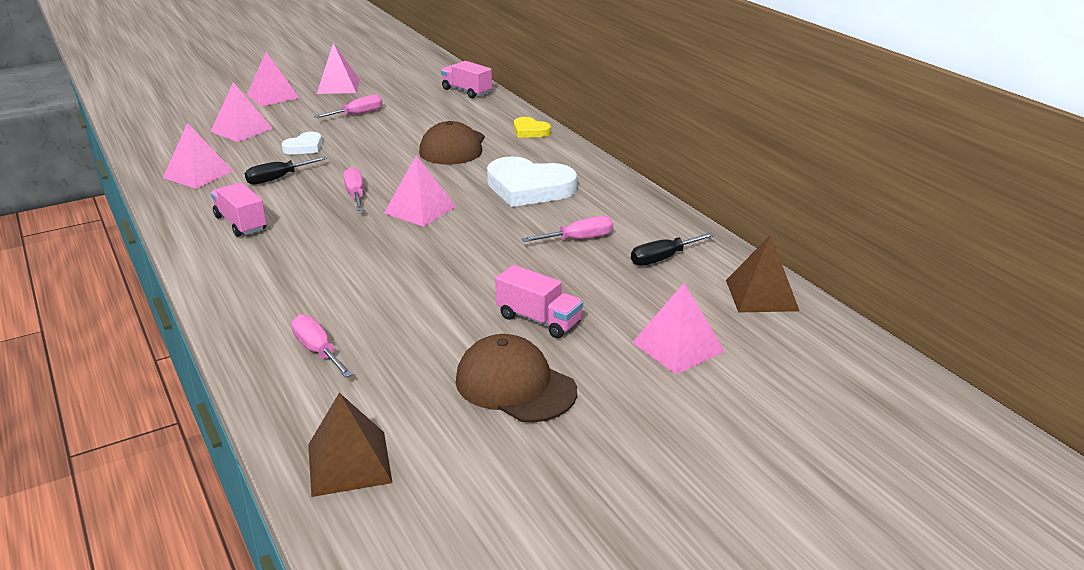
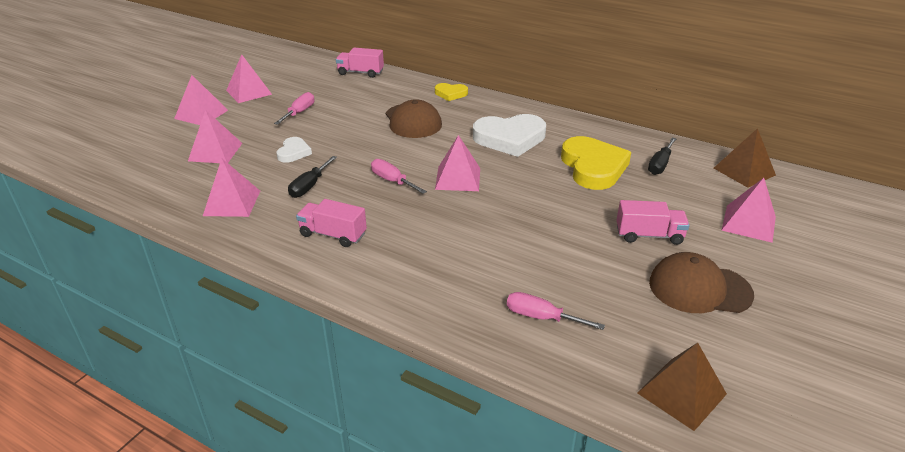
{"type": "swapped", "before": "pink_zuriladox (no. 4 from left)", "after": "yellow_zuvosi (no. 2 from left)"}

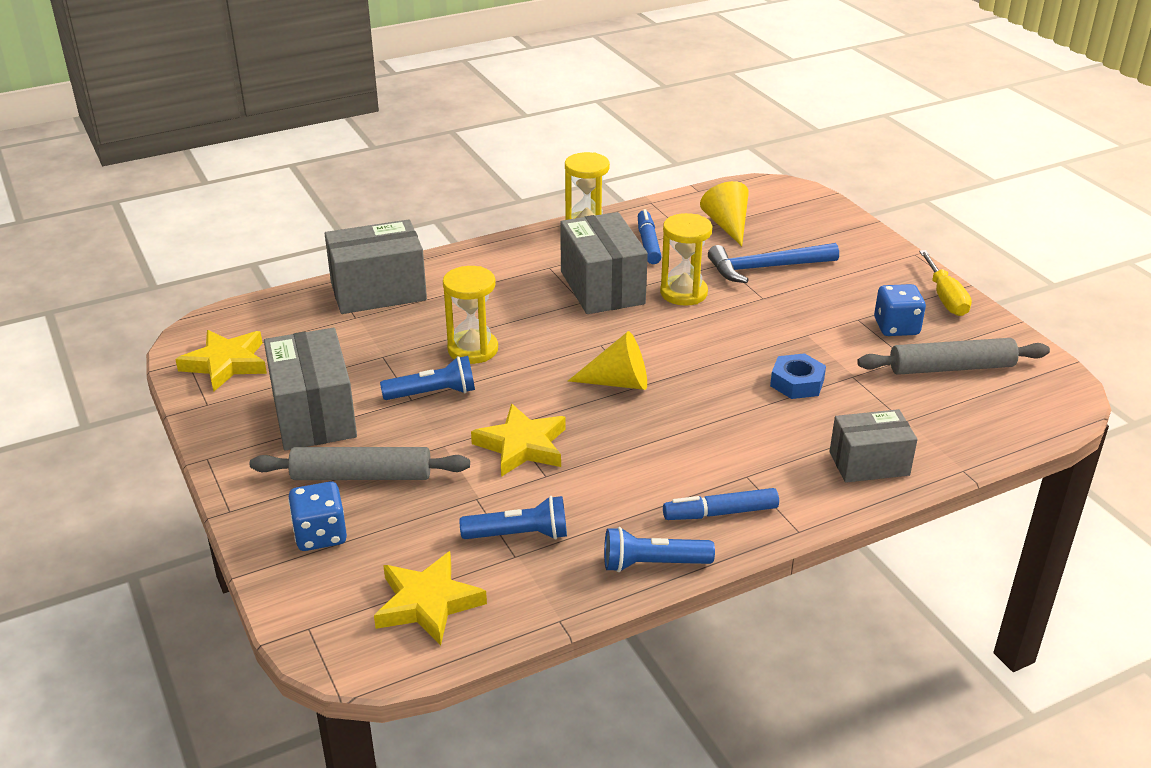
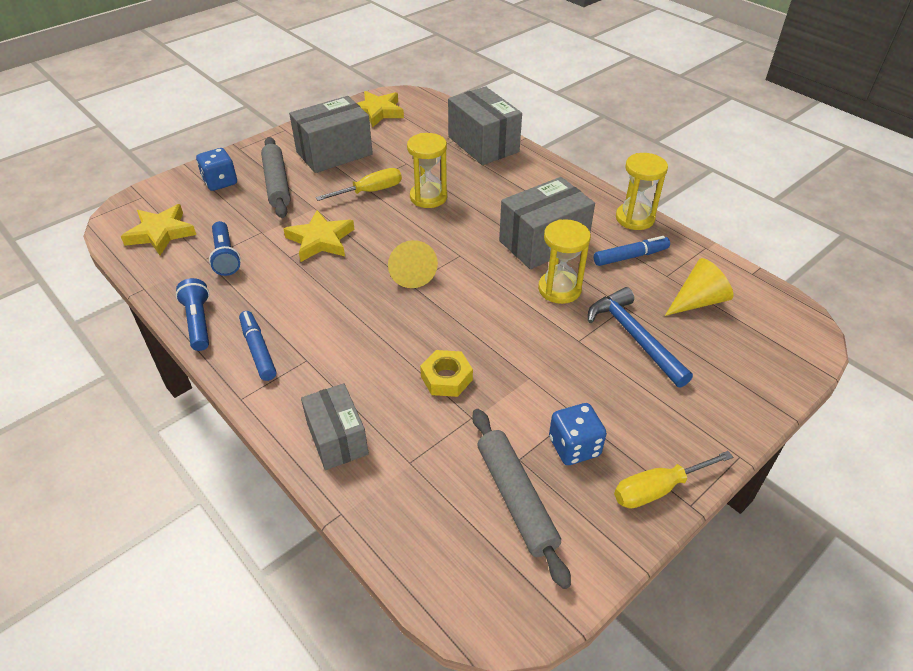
{"type": "swapped", "before": "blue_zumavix (no. 1 from left)", "after": "yellow_zuriladox (no. 1 from left)"}
{"type": "repainted", "before": "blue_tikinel", "after": "yellow_tikinel"}

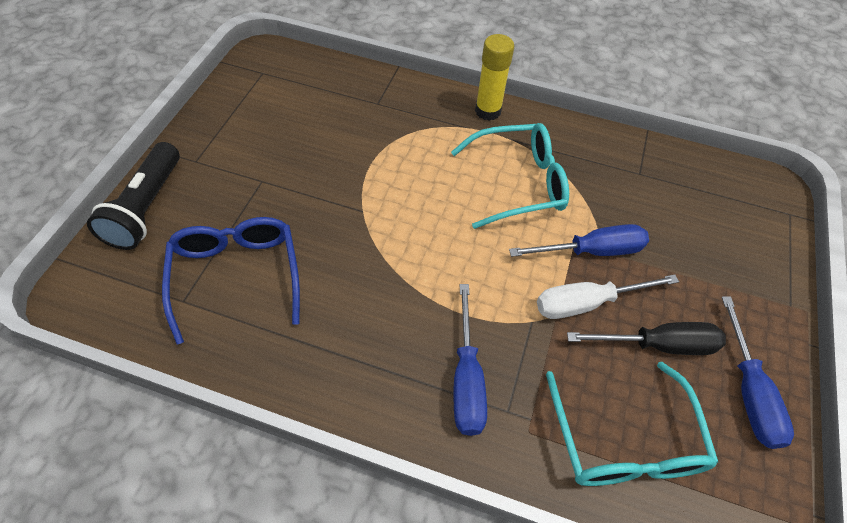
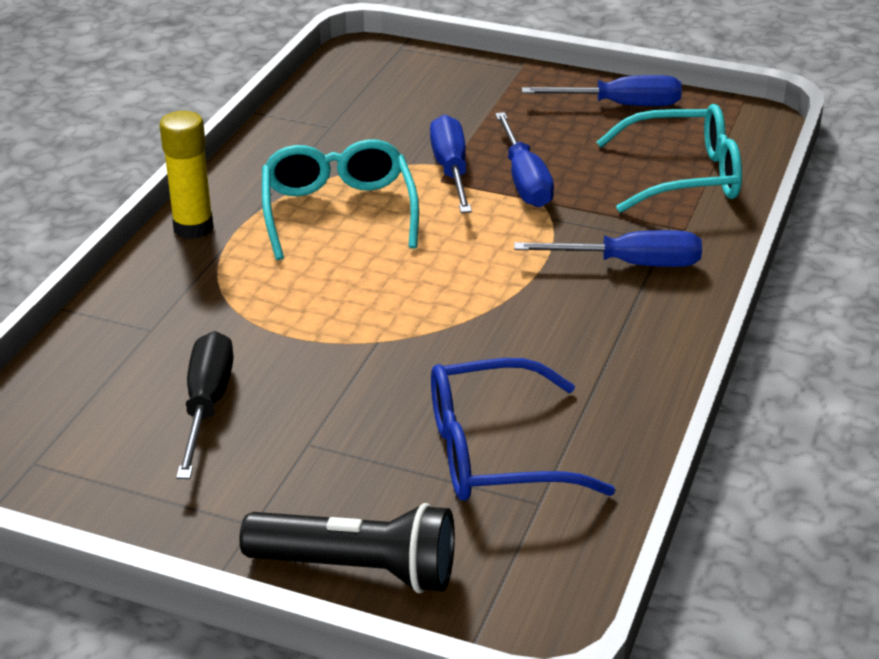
{"type": "shifted", "before": "black_zuriladox"}
{"type": "repainted", "before": "white_zuriladox", "after": "blue_zuriladox (no. 2 from left)"}

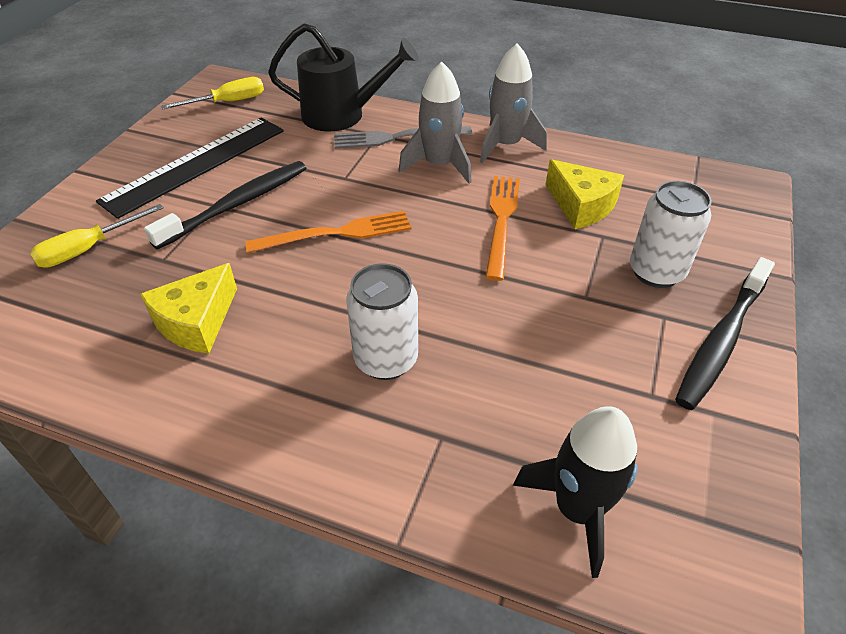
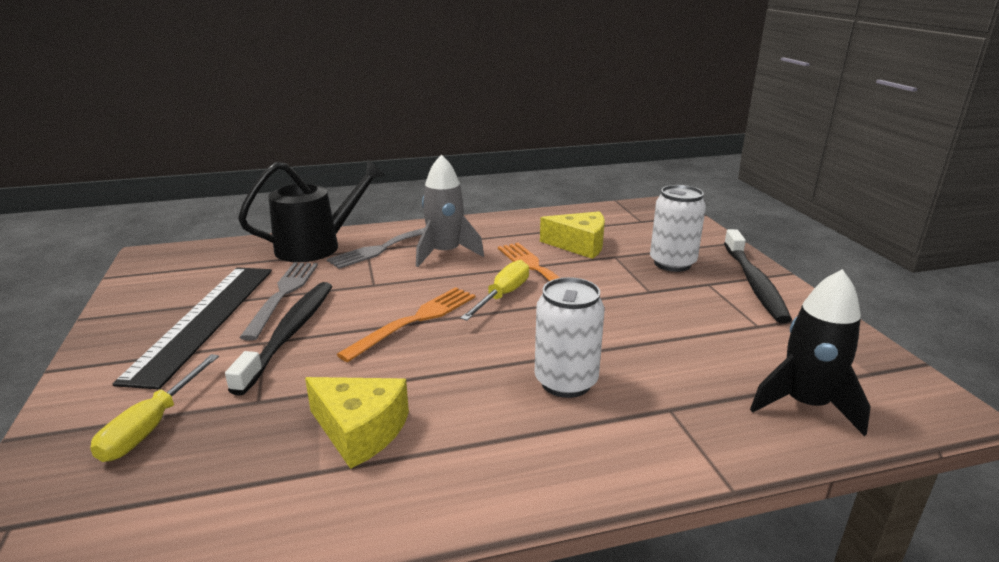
{"type": "new", "after": "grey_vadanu (no. 1 from left)"}
{"type": "rotated", "before": "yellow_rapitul (no. 1 from left)", "turn": -60}
{"type": "shifted", "before": "yellow_zuriladox (no. 2 from left)"}
{"type": "gone", "before": "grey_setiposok (no. 2 from left)"}

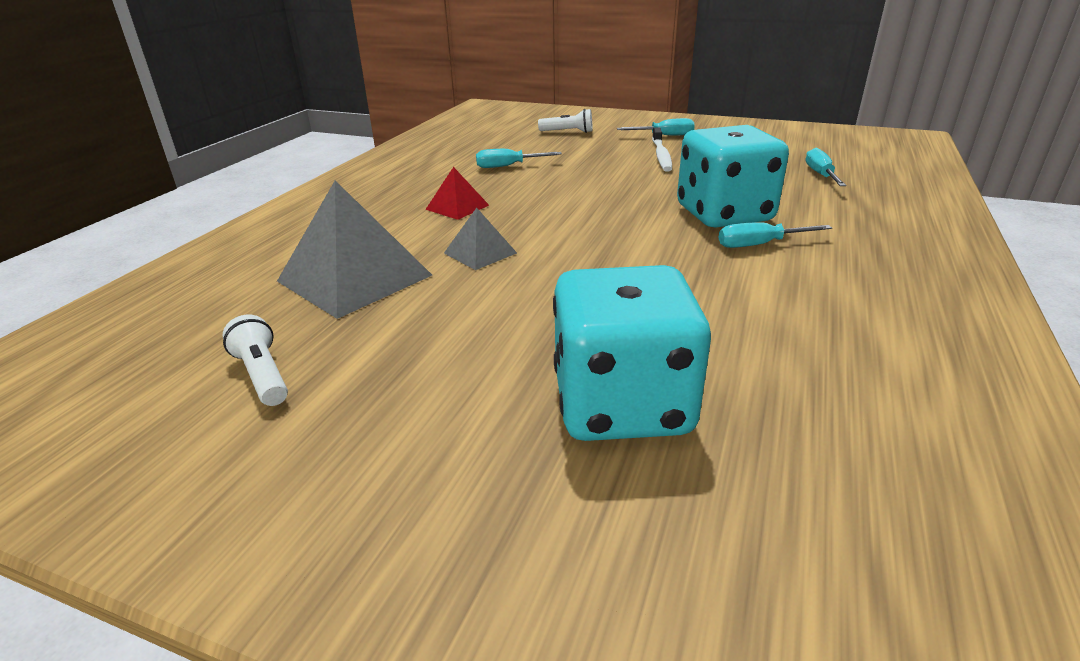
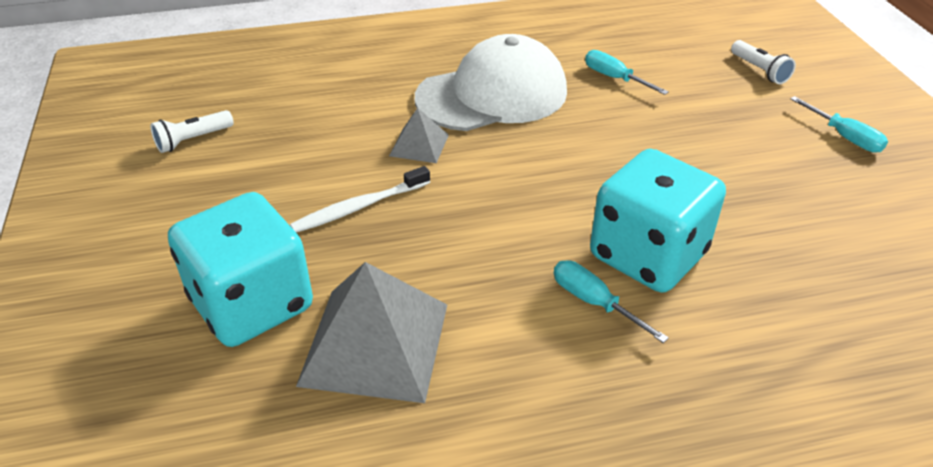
{"type": "rotated", "before": "white_zumavix (no. 1 from left)", "turn": -150}
{"type": "shifted", "before": "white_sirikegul"}
{"type": "shifted", "before": "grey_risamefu (no. 1 from left)"}
{"type": "swapped", "before": "red_risamefu", "after": "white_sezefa"}
{"type": "gone", "before": "turquoise_zuriladox (no. 4 from left)"}

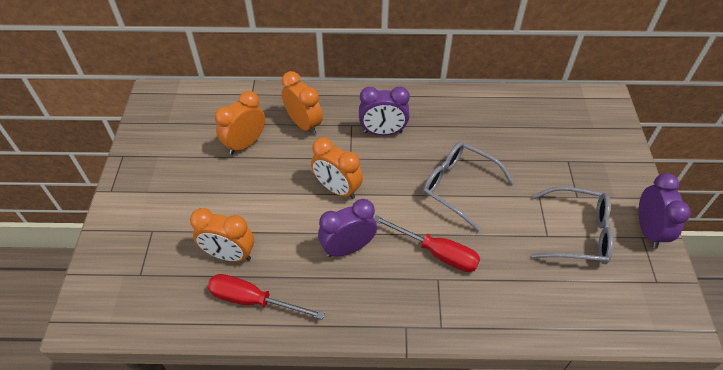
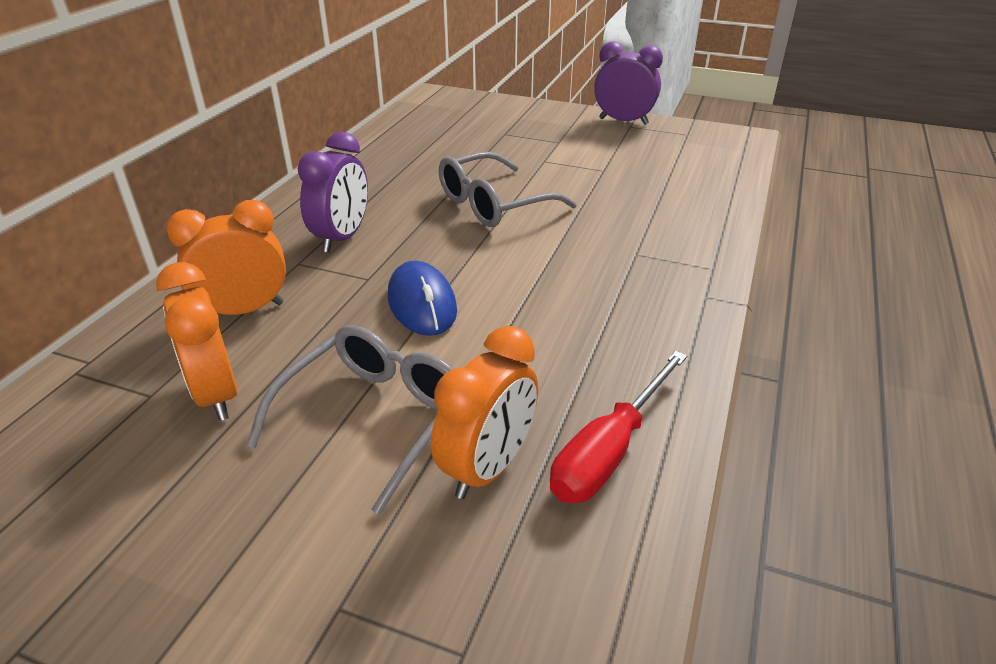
{"type": "shifted", "before": "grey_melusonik (no. 2 from left in the first image)", "after": "grey_melusonik (no. 1 from left)"}
{"type": "swapped", "before": "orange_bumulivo (no. 4 from left)", "after": "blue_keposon"}
{"type": "gone", "before": "purple_bumulivo (no. 1 from left)"}
{"type": "gone", "before": "red_zuriladox (no. 2 from left)"}

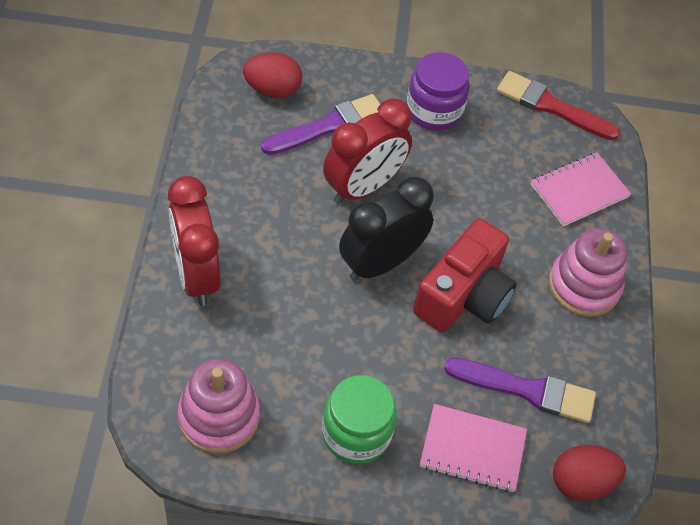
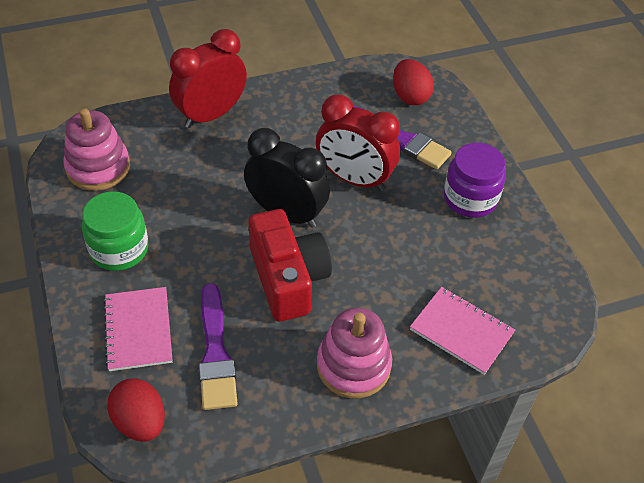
{"type": "rotated", "before": "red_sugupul", "turn": -120}
{"type": "gone", "before": "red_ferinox"}

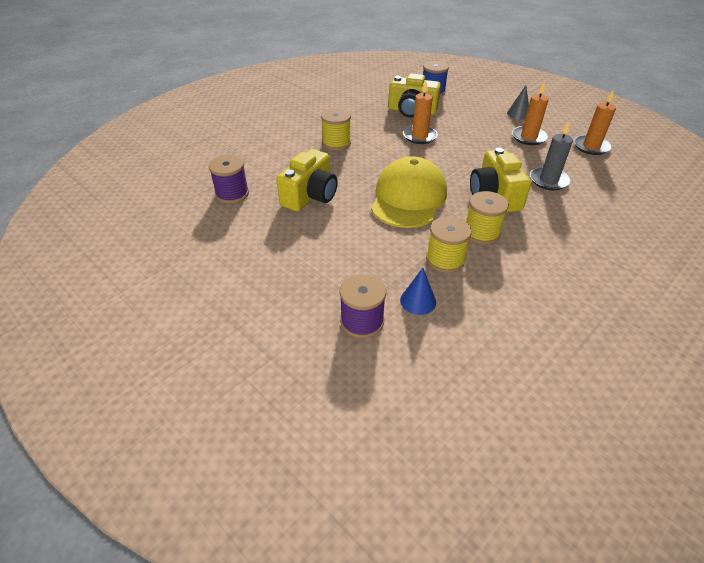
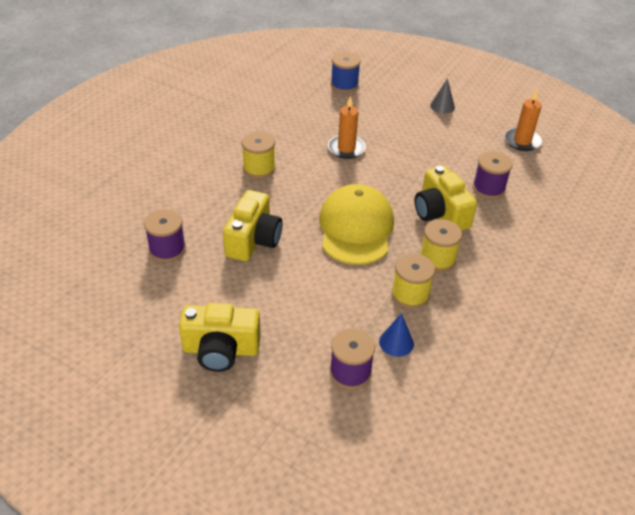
{"type": "shifted", "before": "yellow_sugupul (no. 2 from left in the first image)", "after": "yellow_sugupul (no. 1 from left)"}
{"type": "swapped", "before": "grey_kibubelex", "after": "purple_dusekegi (no. 3 from left)"}
{"type": "gone", "before": "orange_kibubelex (no. 2 from left)"}

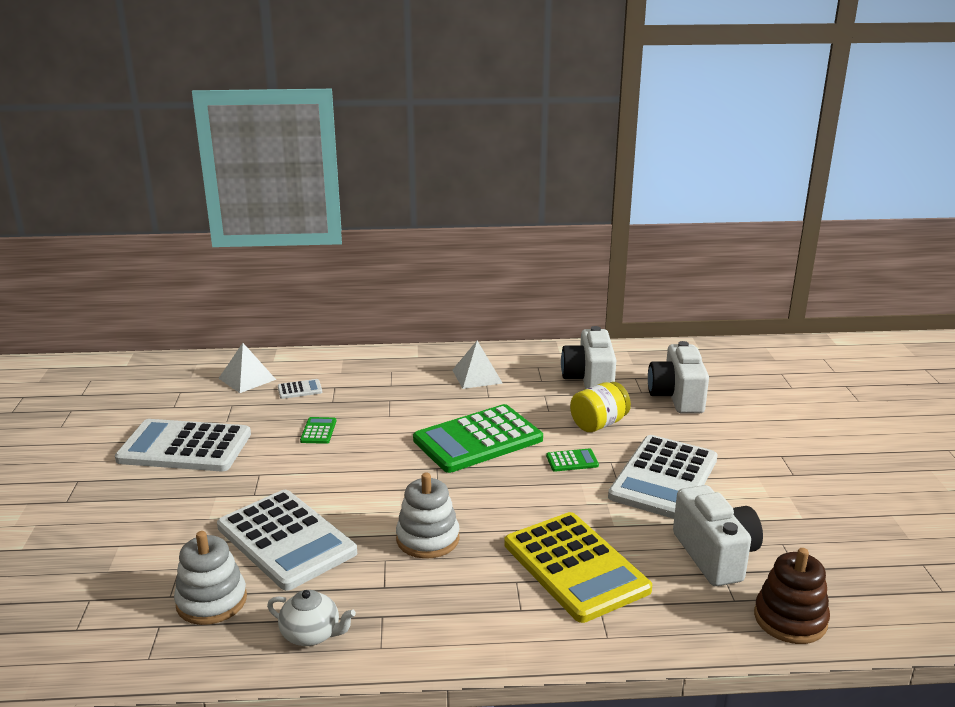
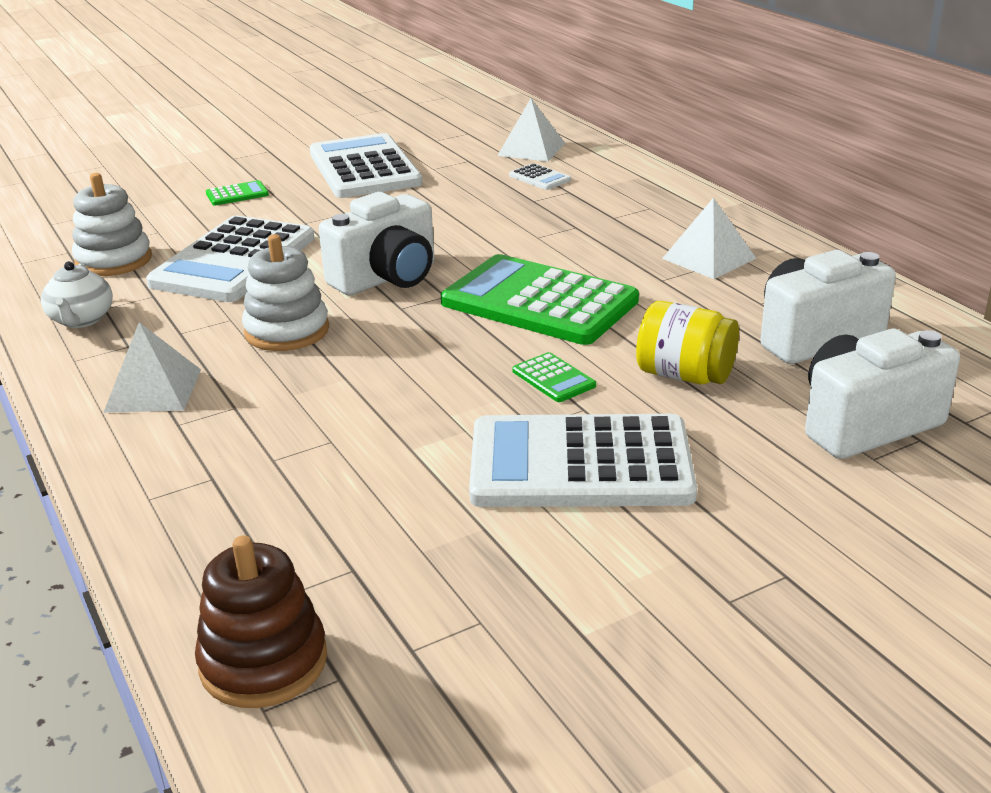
{"type": "new", "after": "white_risamefu (no. 1 from left)"}
{"type": "shifted", "before": "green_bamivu (no. 1 from left)"}
{"type": "shifted", "before": "white_sugupul (no. 3 from left in the first image)", "after": "white_sugupul (no. 1 from left)"}
{"type": "gone", "before": "yellow_bamivu"}

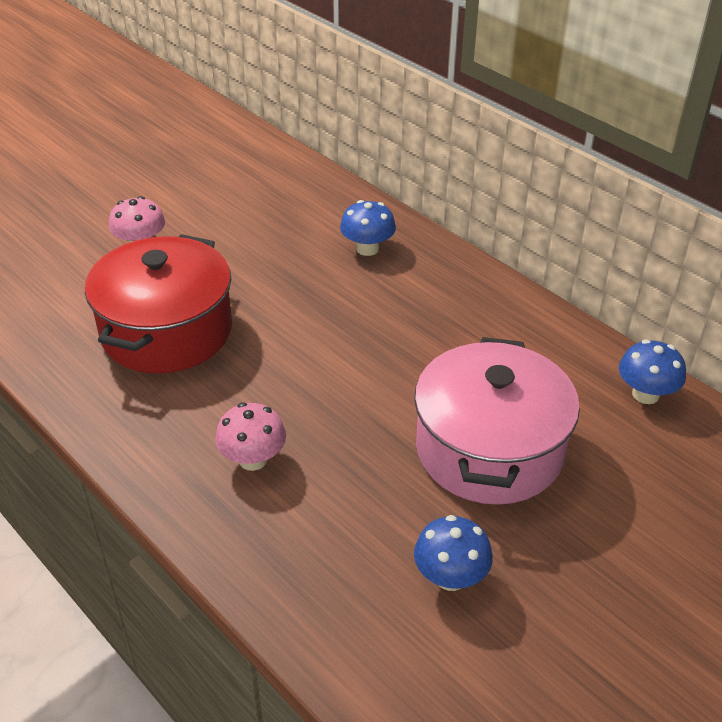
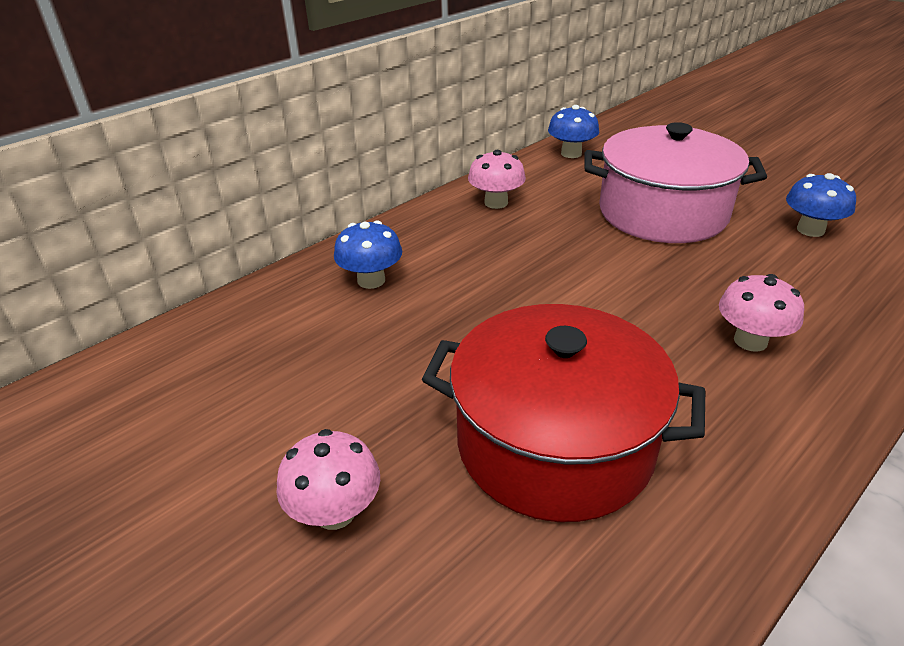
{"type": "new", "after": "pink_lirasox (no. 2 from left)"}

